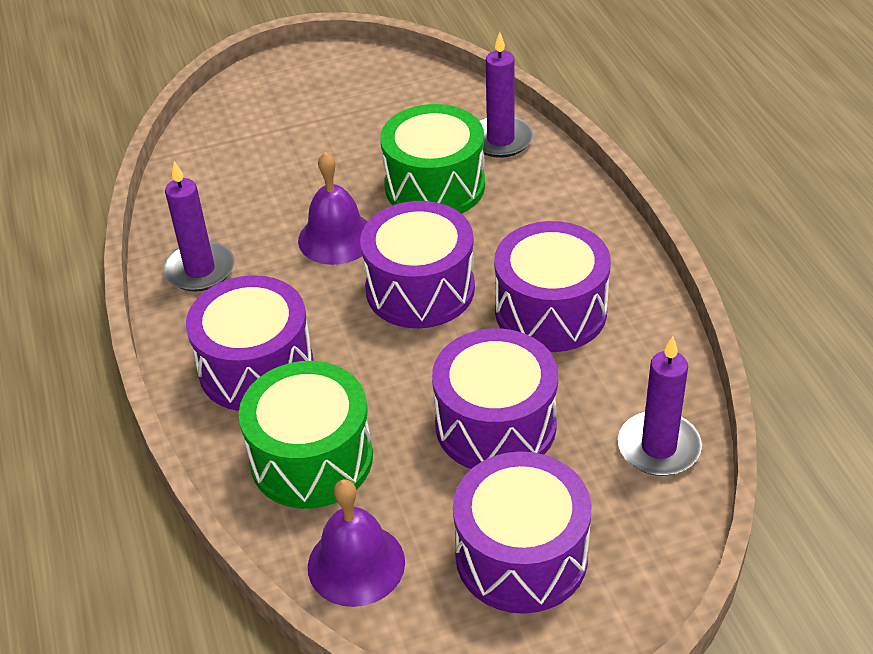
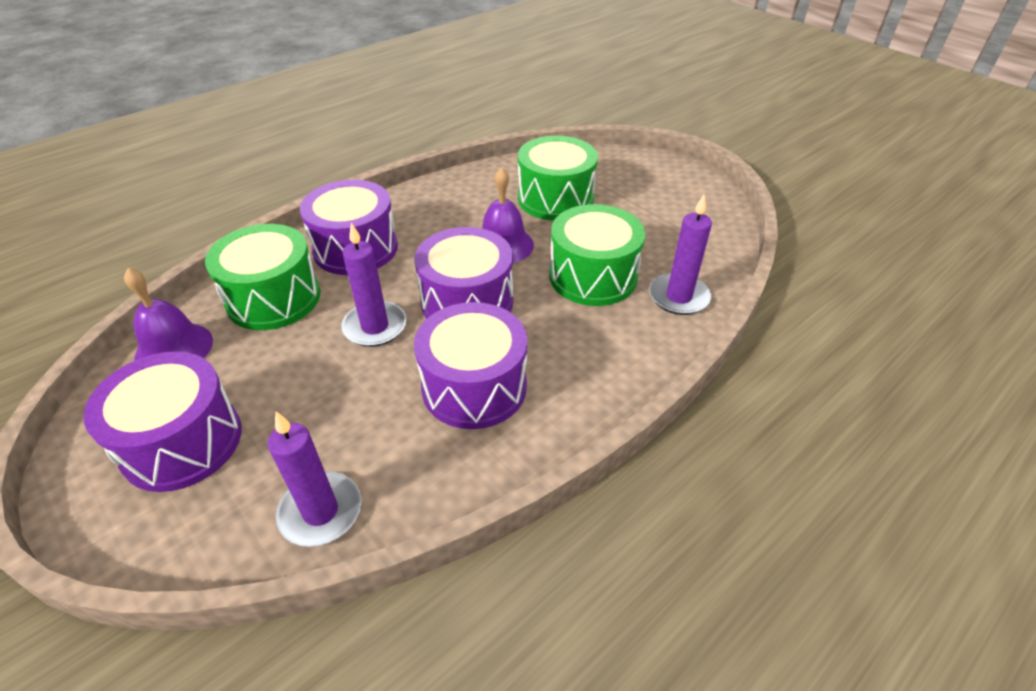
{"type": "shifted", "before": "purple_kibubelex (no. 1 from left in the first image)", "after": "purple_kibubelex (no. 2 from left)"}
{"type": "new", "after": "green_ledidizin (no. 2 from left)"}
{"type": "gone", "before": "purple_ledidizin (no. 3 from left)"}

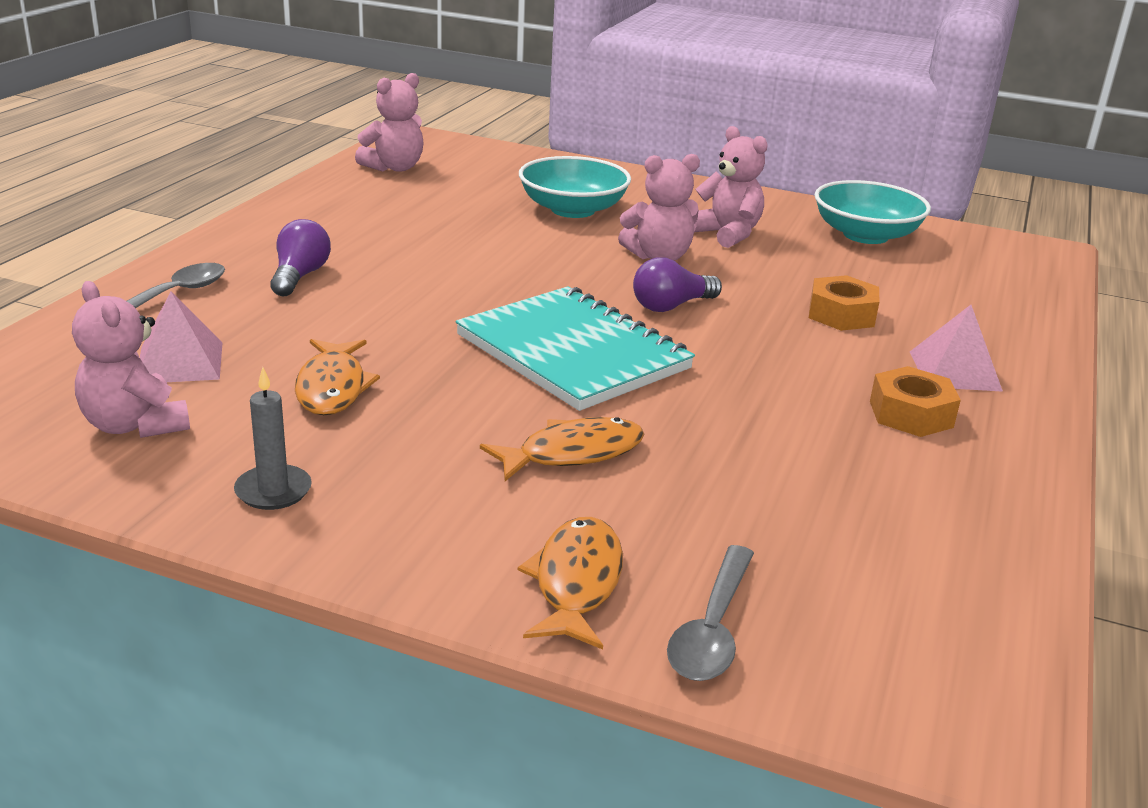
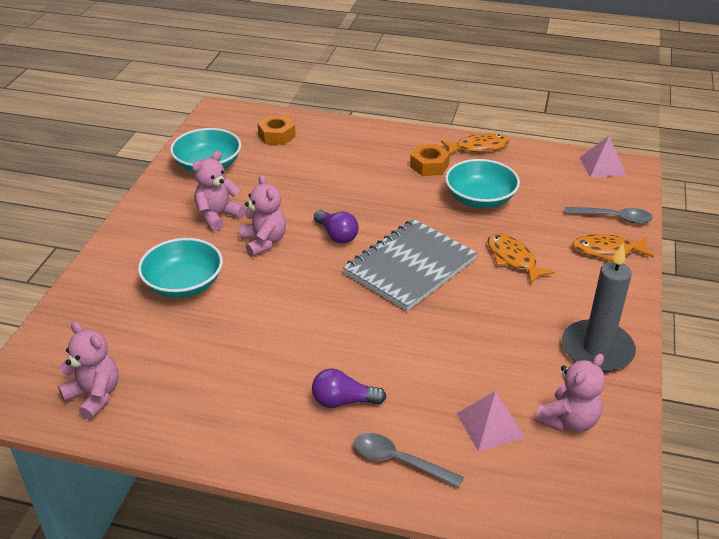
{"type": "shifted", "before": "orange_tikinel (no. 1 from left)"}
{"type": "repainted", "before": "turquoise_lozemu", "after": "grey_lozemu"}
{"type": "shifted", "before": "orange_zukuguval (no. 1 from left)"}
{"type": "new", "after": "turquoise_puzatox (no. 3 from left)"}
{"type": "scaled", "before": "grey_kibubelex", "scale": 1.92}
{"type": "shifted", "before": "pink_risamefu (no. 2 from left)"}

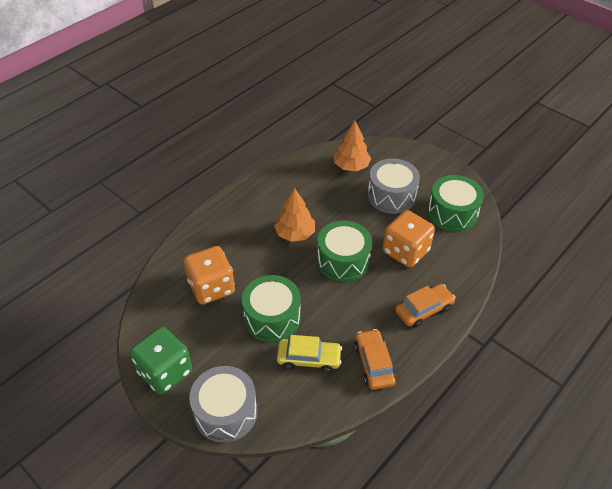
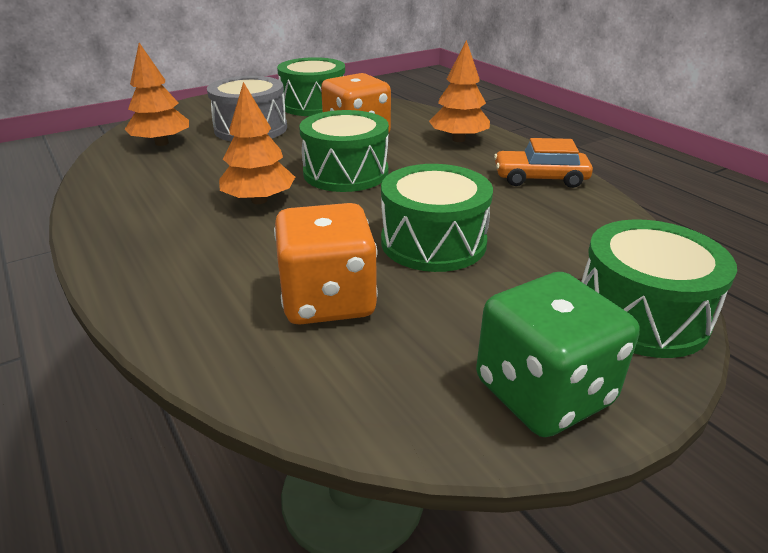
{"type": "swapped", "before": "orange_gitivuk (no. 2 from left)", "after": "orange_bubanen (no. 3 from left)"}
{"type": "repainted", "before": "grey_ledidizin (no. 1 from left)", "after": "green_ledidizin (no. 4 from left)"}
{"type": "gone", "before": "yellow_gitivuk"}

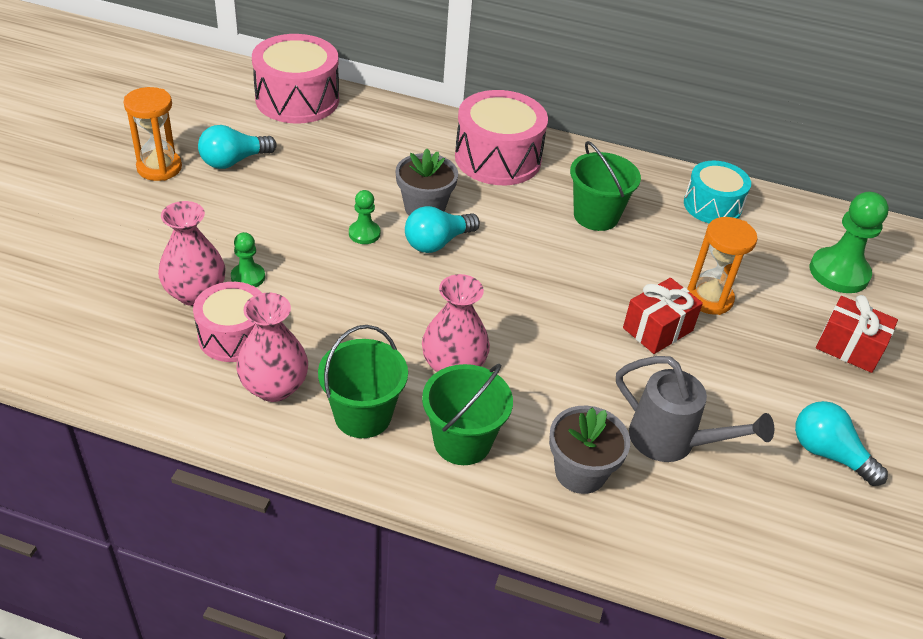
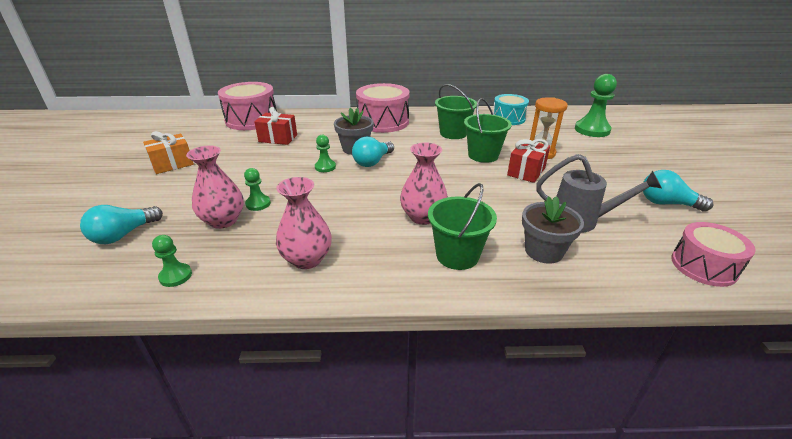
{"type": "shifted", "before": "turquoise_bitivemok (no. 1 from left)"}
{"type": "swapped", "before": "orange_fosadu (no. 1 from left)", "after": "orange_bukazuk"}
{"type": "new", "after": "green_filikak (no. 1 from left)"}
{"type": "shifted", "before": "red_bukazuk (no. 2 from left in the first image)", "after": "red_bukazuk (no. 1 from left)"}
{"type": "shifted", "before": "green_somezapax (no. 1 from left in the first image)", "after": "green_somezapax (no. 3 from left)"}
{"type": "shifted", "before": "pink_ledidizin (no. 1 from left in the first image)", "after": "pink_ledidizin (no. 3 from left)"}

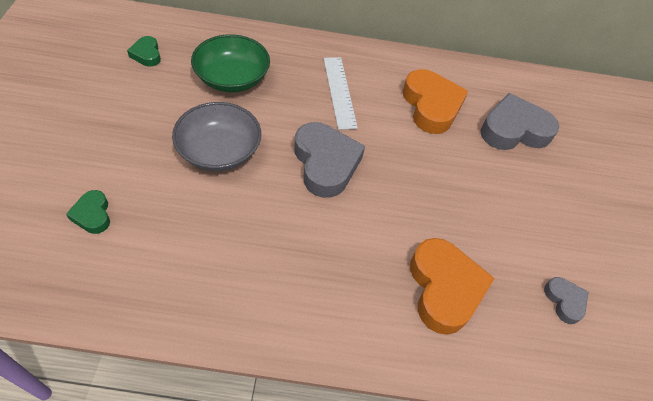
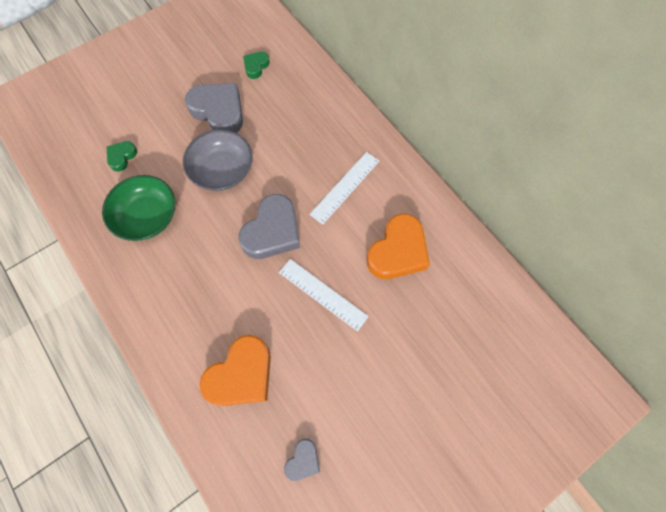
{"type": "shifted", "before": "green_puzatox"}
{"type": "shifted", "before": "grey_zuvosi (no. 2 from left in the first image)", "after": "grey_zuvosi (no. 1 from left)"}
{"type": "new", "after": "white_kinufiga (no. 1 from left)"}

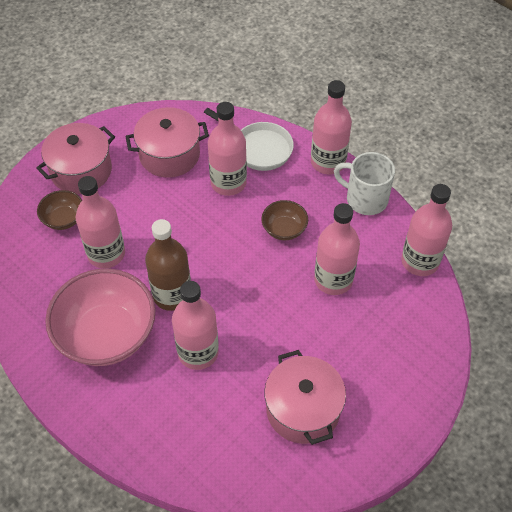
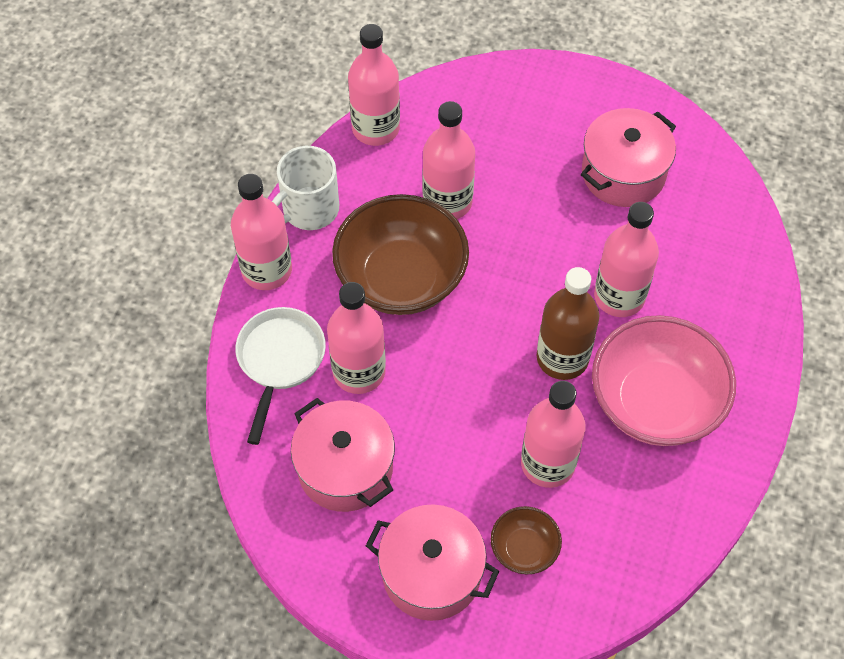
{"type": "rotated", "before": "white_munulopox", "turn": 45}
{"type": "scaled", "before": "brown_puzatox (no. 2 from left in the first image)", "scale": 2.1}

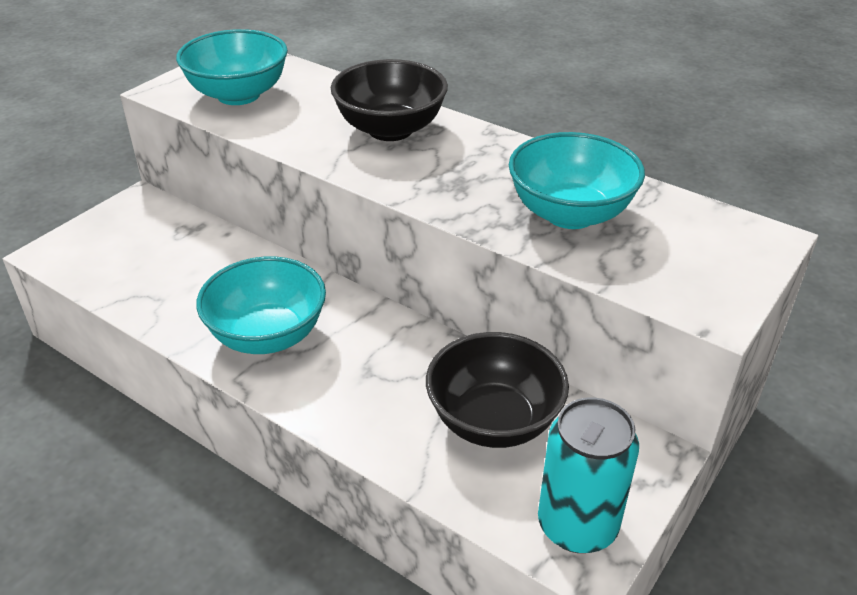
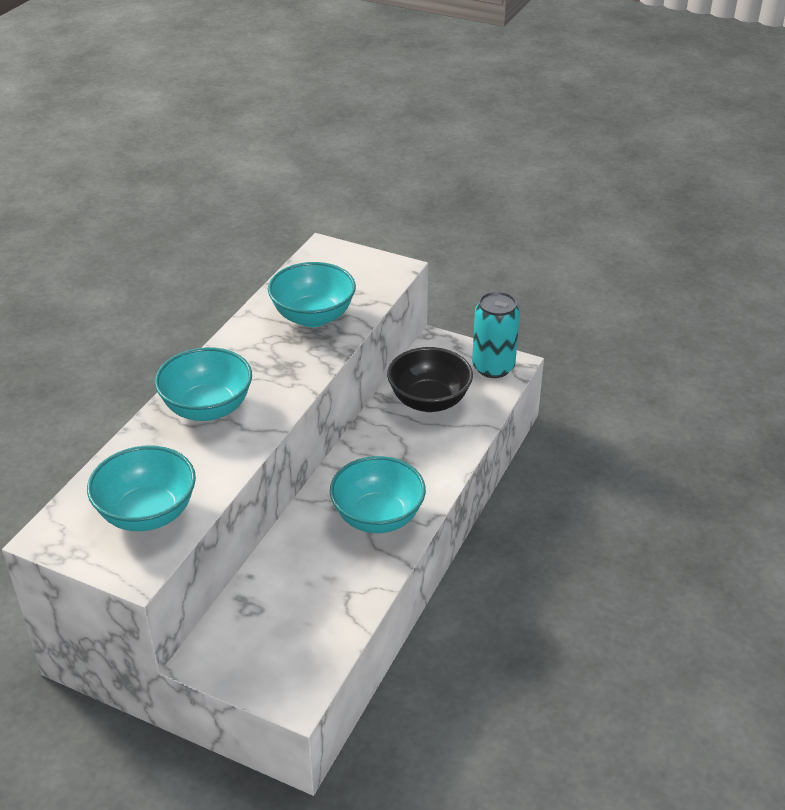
{"type": "repainted", "before": "black_puzatox (no. 1 from left)", "after": "turquoise_puzatox (no. 2 from left)"}

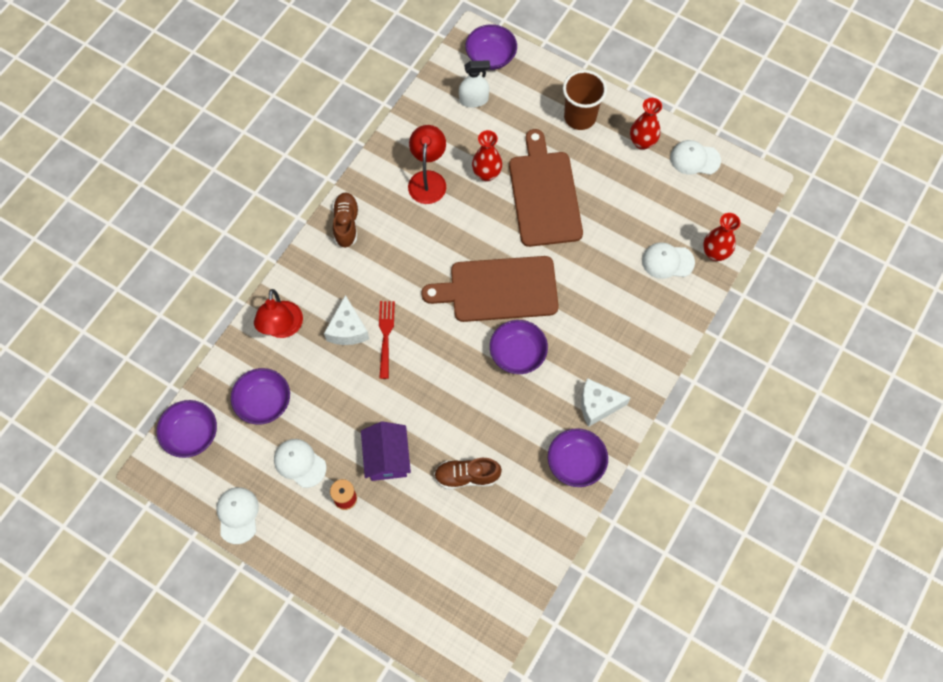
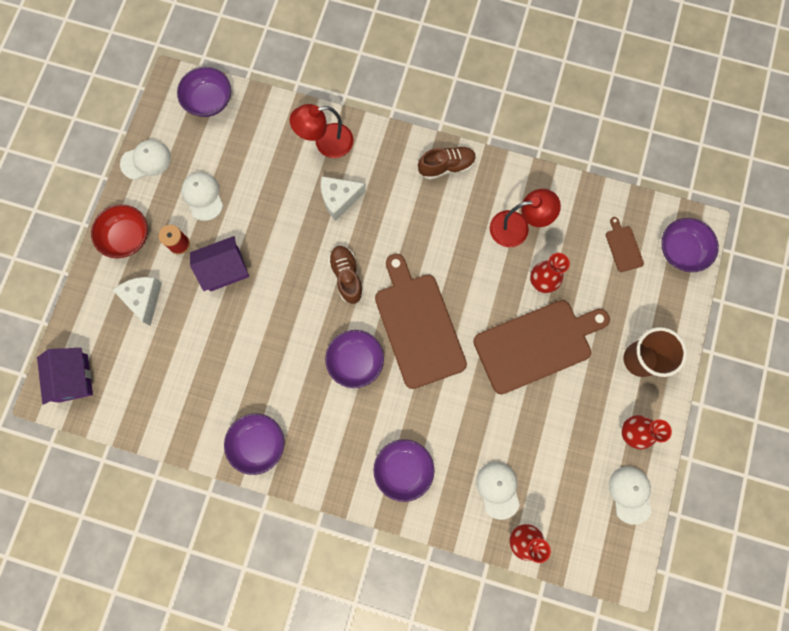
{"type": "new", "after": "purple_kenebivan (no. 1 from left)"}
{"type": "new", "after": "red_puzatox"}
{"type": "shifted", "before": "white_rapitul (no. 2 from left in the first image)", "after": "white_rapitul (no. 1 from left)"}
{"type": "rotated", "before": "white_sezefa (no. 2 from left)", "turn": -45}
{"type": "shifted", "before": "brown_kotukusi (no. 2 from left in the first image)", "after": "brown_kotukusi (no. 1 from left)"}
{"type": "shifted", "before": "purple_puzatox (no. 2 from left in the first image)", "after": "purple_puzatox (no. 4 from left)"}
{"type": "swapped", "before": "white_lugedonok", "after": "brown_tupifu (no. 3 from left)"}
{"type": "gone", "before": "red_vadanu"}

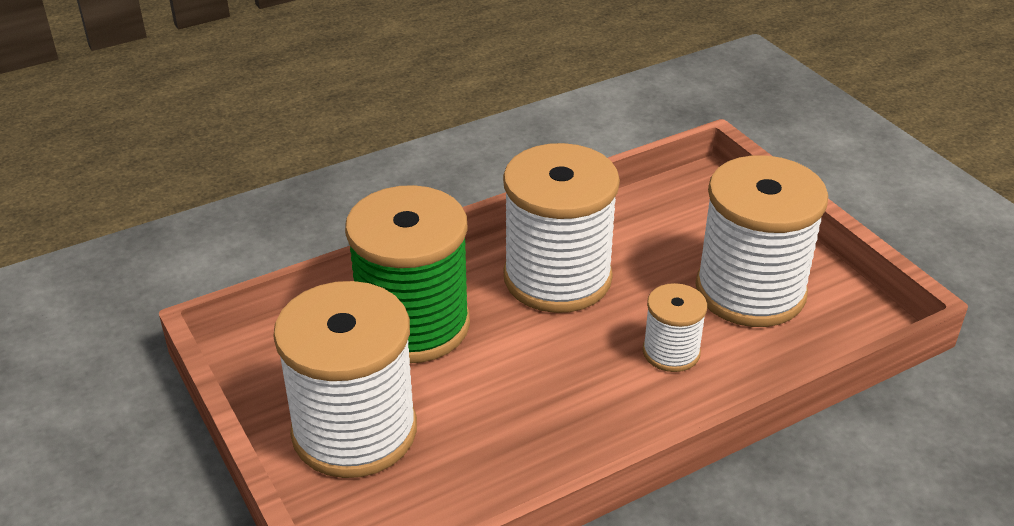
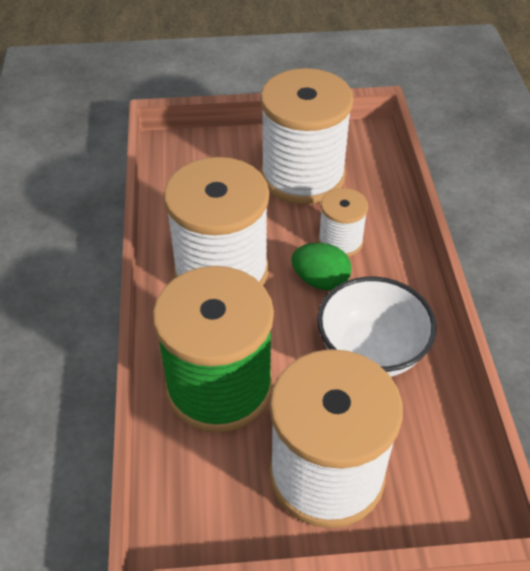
{"type": "new", "after": "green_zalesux"}
{"type": "new", "after": "white_puzatox"}

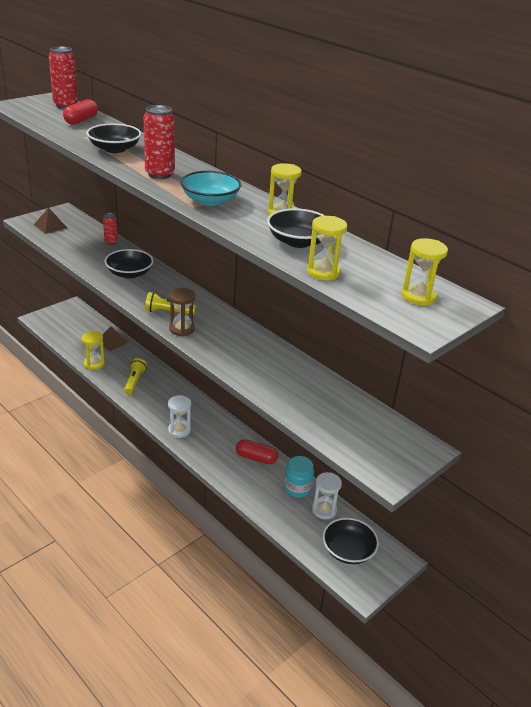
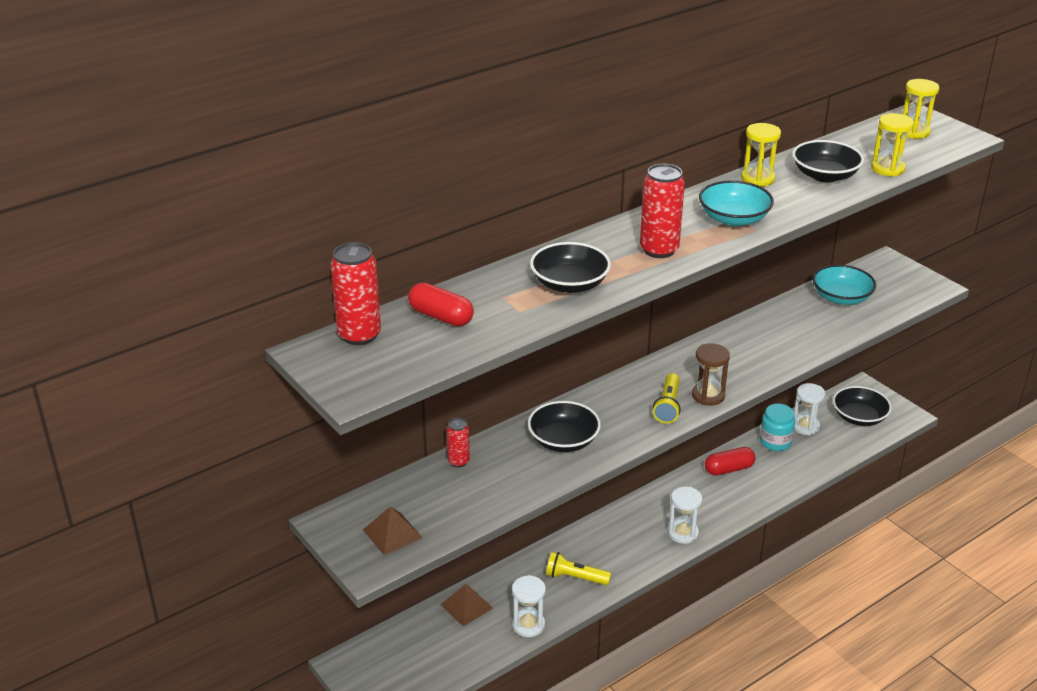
{"type": "repainted", "before": "yellow_fosadu (no. 1 from left)", "after": "white_fosadu (no. 1 from left)"}
{"type": "rotated", "before": "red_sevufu (no. 2 from left)", "turn": 45}
{"type": "new", "after": "turquoise_puzatox (no. 2 from left)"}

